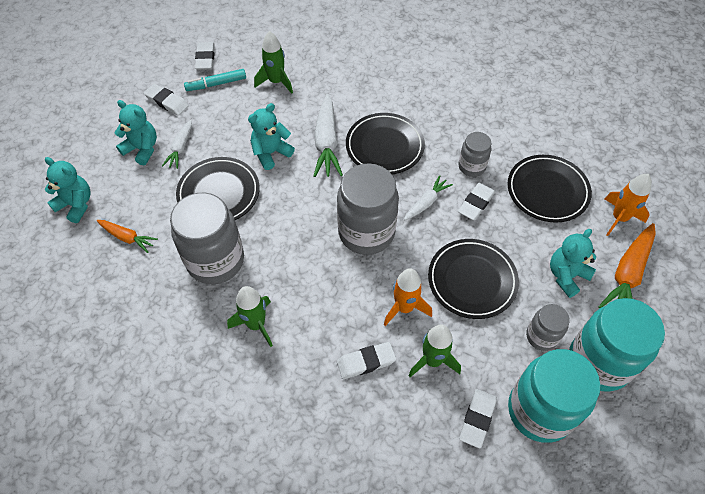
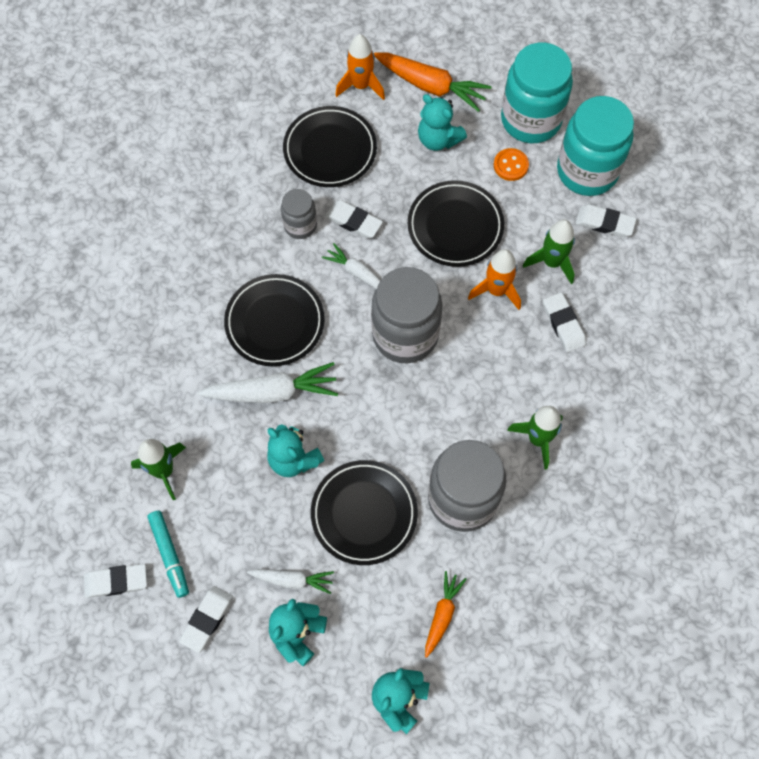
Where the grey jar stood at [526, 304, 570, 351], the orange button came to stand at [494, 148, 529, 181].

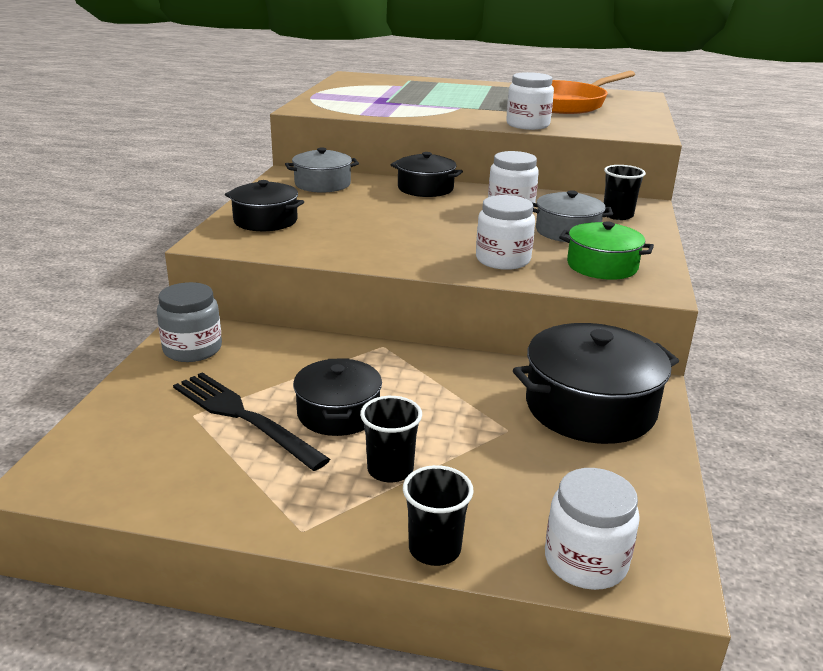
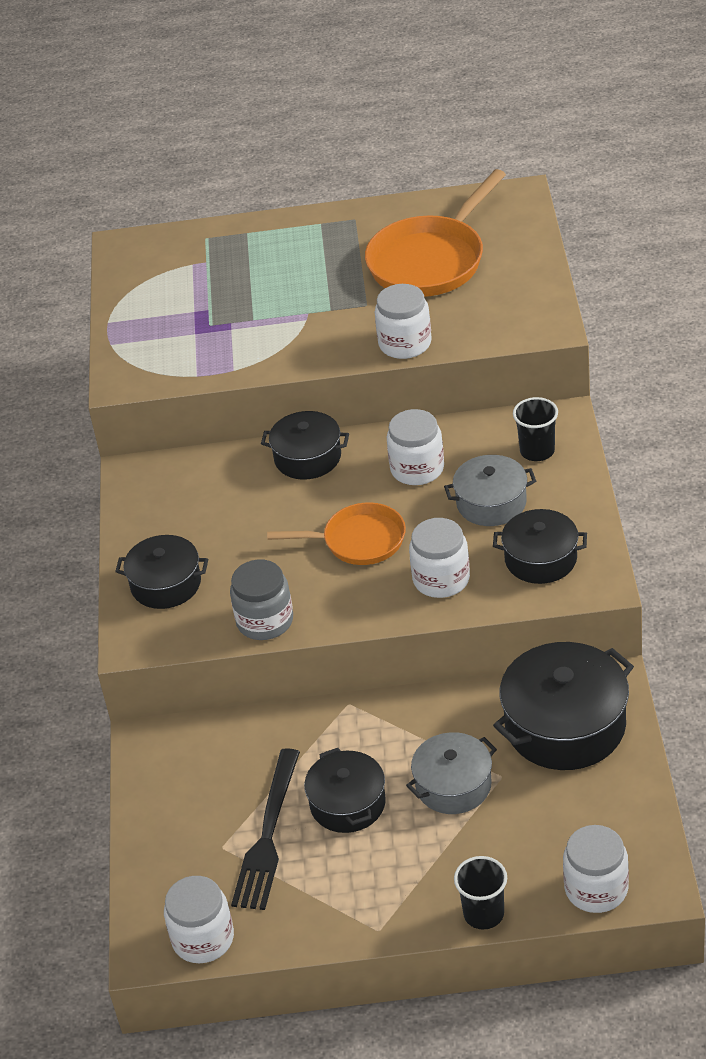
The grey jar ended up elsewhere, having gone from [157, 282, 222, 362] to [230, 559, 293, 640]. The black fork at [173, 373, 330, 471] ended up facing another way, 105 degrees counterclockwise from before. The grey pot ended up elsewhere, having gone from [285, 148, 359, 193] to [406, 732, 497, 814]. The second view lost the black cup at [360, 396, 422, 482]. What was the green pot at [559, 221, 654, 280] turned into the black pot at [493, 509, 587, 584]. The second view gained the white jar at [164, 876, 234, 963]. The second view gained the orange pan at [267, 502, 406, 565].

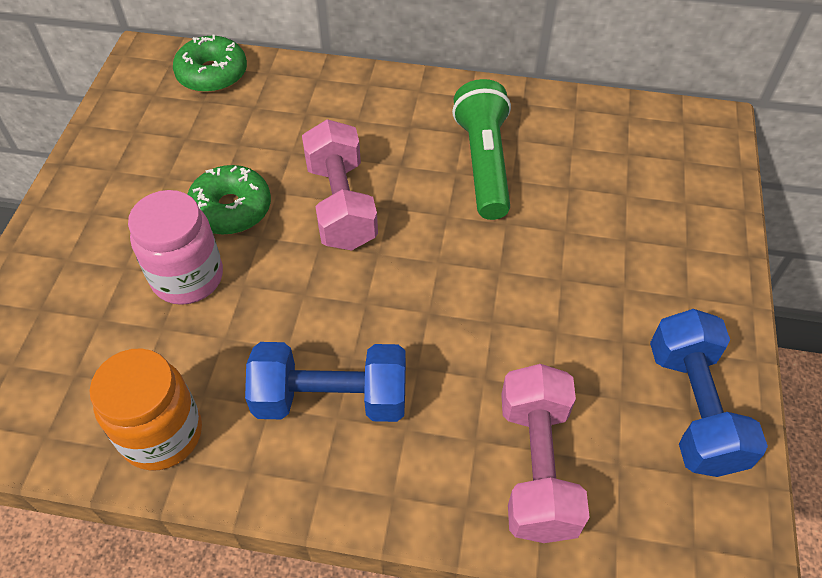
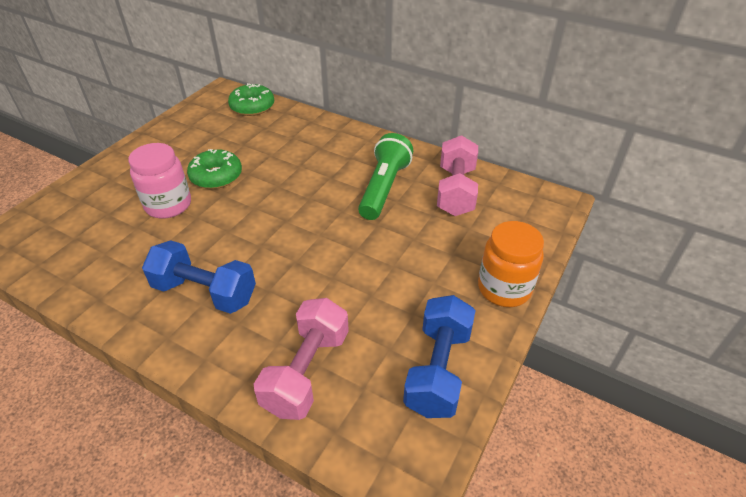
The orange jar ended up elsewhere, having gone from [90, 348, 202, 471] to [478, 221, 544, 307]. The pink dumbbell ended up elsewhere, having gone from [302, 119, 378, 251] to [437, 135, 478, 216].

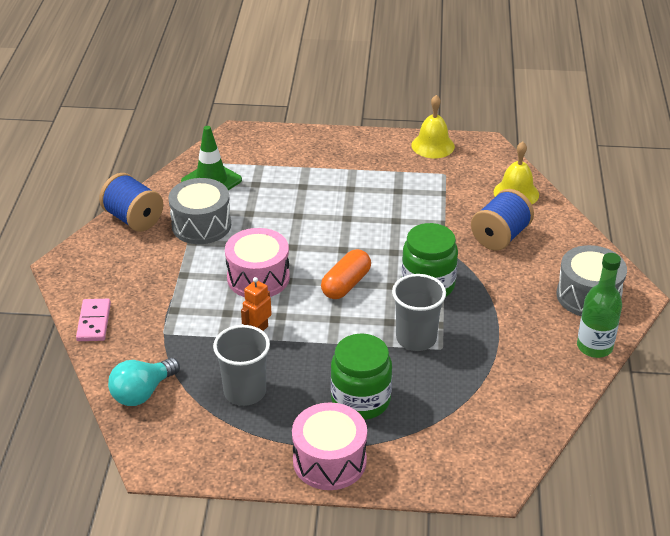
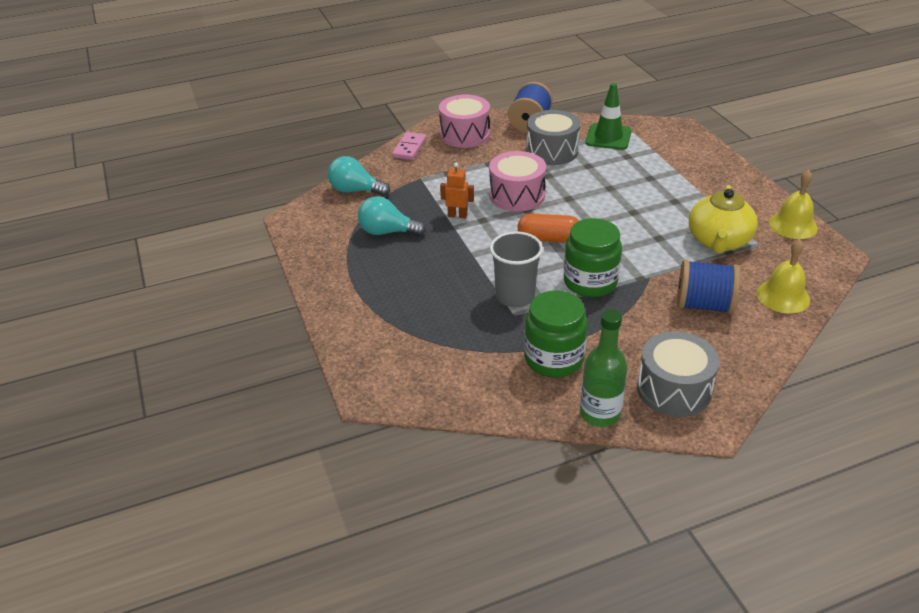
The pink domino at [76, 299, 111, 341] ended up facing another way, 45 degrees counterclockwise from before. Where the grey cup stood at [213, 325, 270, 406], the turquoise light bulb came to stand at [358, 196, 426, 236]. The pink drum ended up elsewhere, having gone from [292, 402, 367, 490] to [439, 95, 490, 148]. The green jar ended up elsewhere, having gone from [331, 333, 392, 420] to [524, 290, 588, 378]. The second view gained the yellow teapot at [689, 185, 758, 254].

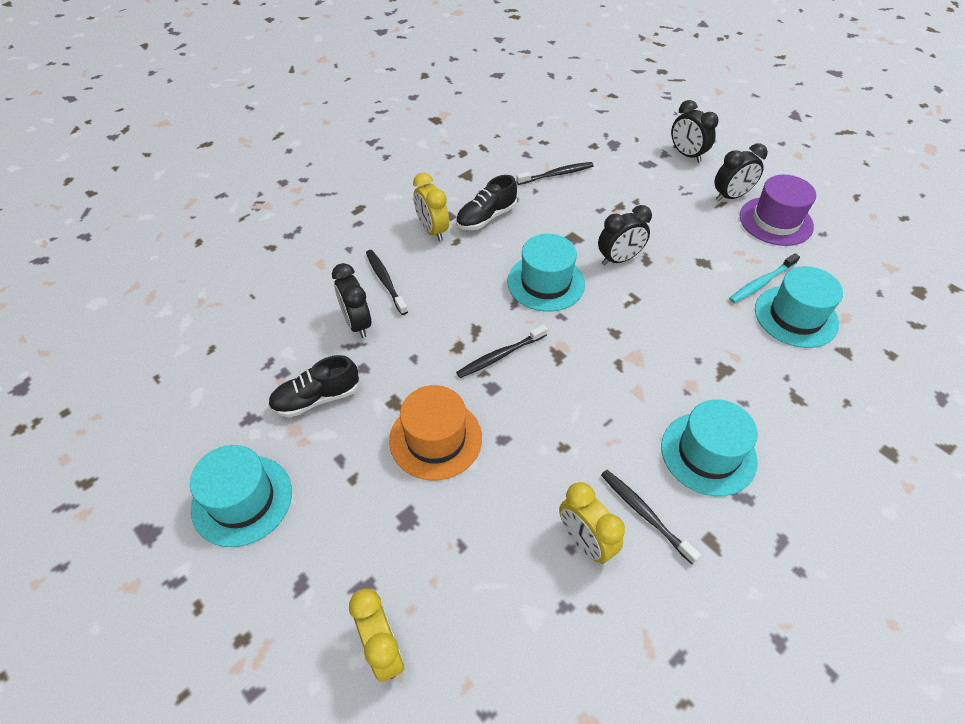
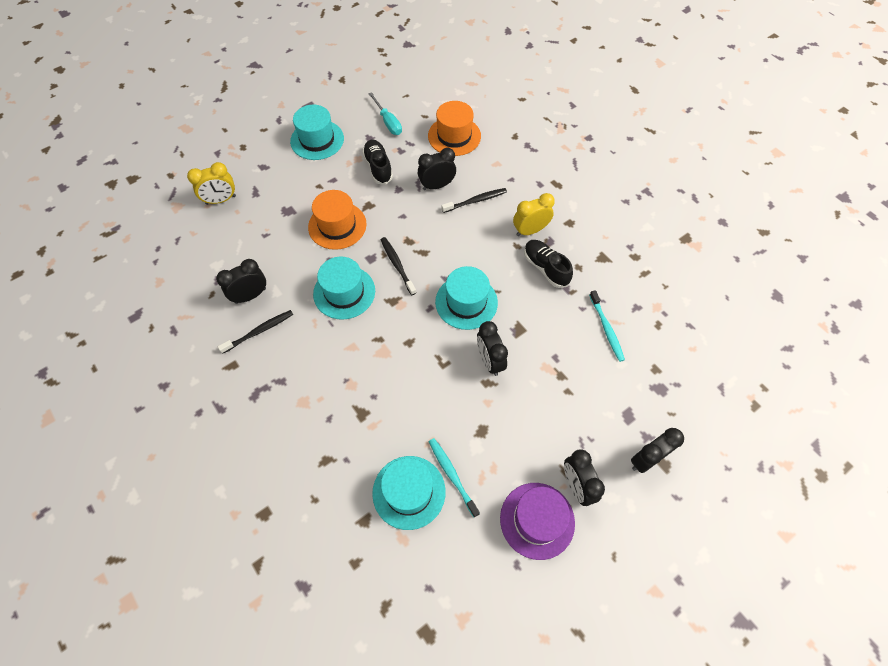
What was the black toothbrush at [516, 162, 594, 185] turned into the turquoise toothbrush at [589, 290, 625, 362]. What was the yellow clock at [559, 482, 625, 564] turned into the black clock at [216, 259, 266, 304]. The turquoise hat ended up elsewhere, having gone from [661, 399, 758, 496] to [313, 257, 375, 320]. The second view gained the turquoise screwdriver at [368, 92, 402, 135]. The second view gained the orange hat at [428, 101, 481, 156].

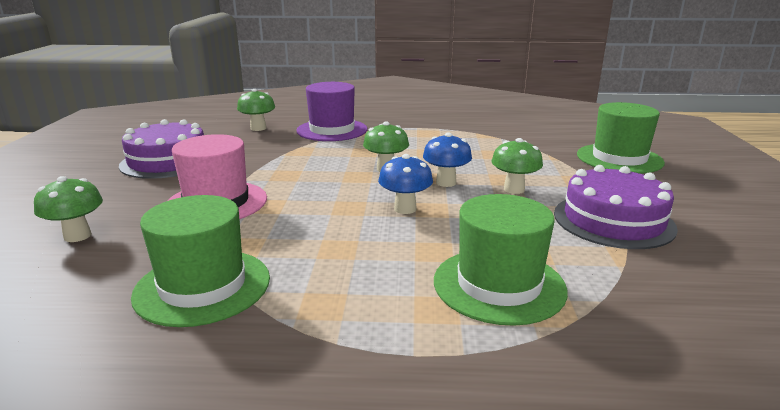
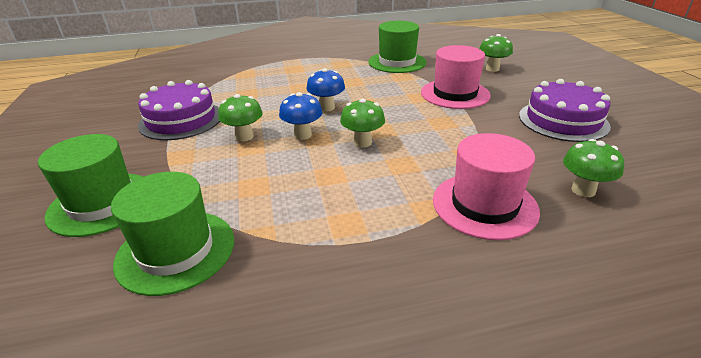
What was the purple hat at [296, 82, 367, 141] turned into the pink hat at [433, 133, 540, 240]. The green hat ended up elsewhere, having gone from [434, 194, 568, 326] to [111, 172, 234, 296].

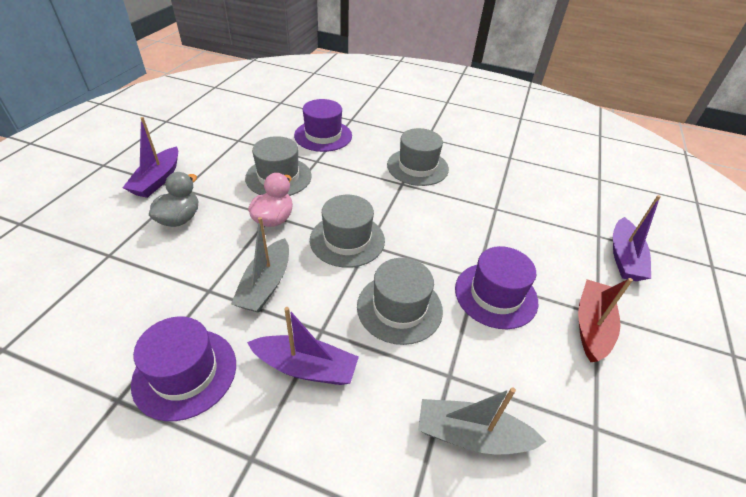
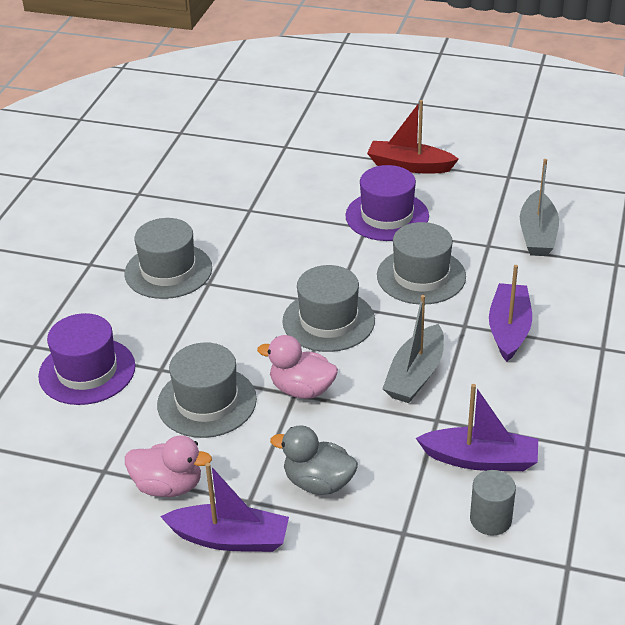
The second view lost the purple hat at [131, 316, 236, 421]. The grey boat at [231, 217, 289, 313] ended up facing another way, 105 degrees clockwise from before. The purple boat ended up elsewhere, having gone from [613, 195, 661, 281] to [416, 384, 538, 471]. The second view gained the pink duck at [125, 436, 212, 497]. The second view gained the grey cylinder at [470, 470, 516, 535].

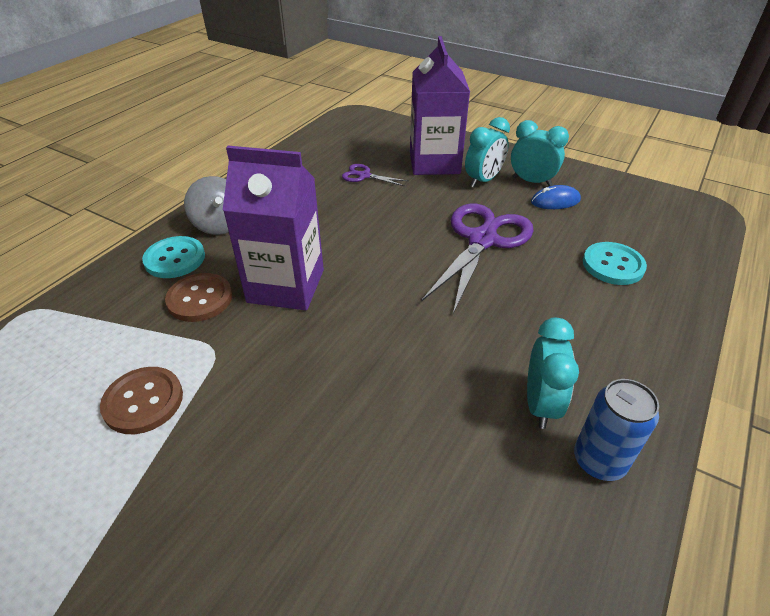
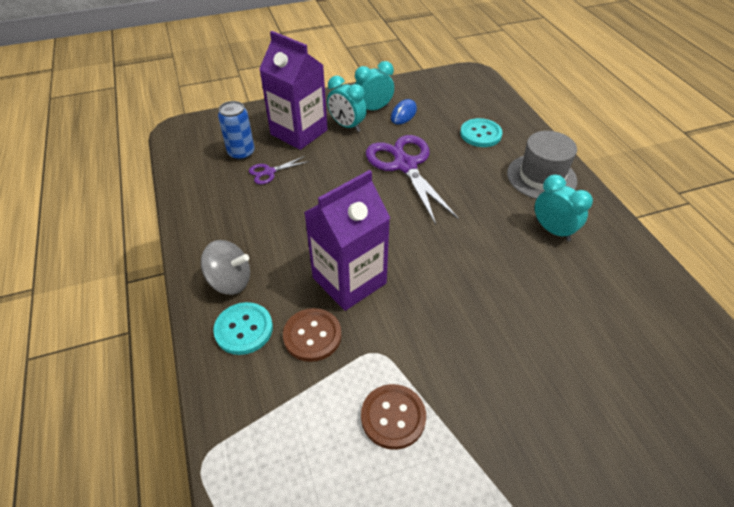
The turquoise clock at [465, 117, 510, 187] ended up facing another way, 135 degrees clockwise from before. The blue can ended up elsewhere, having gone from [574, 379, 659, 481] to [218, 101, 255, 160]. The second view gained the grey hat at [507, 131, 577, 199].

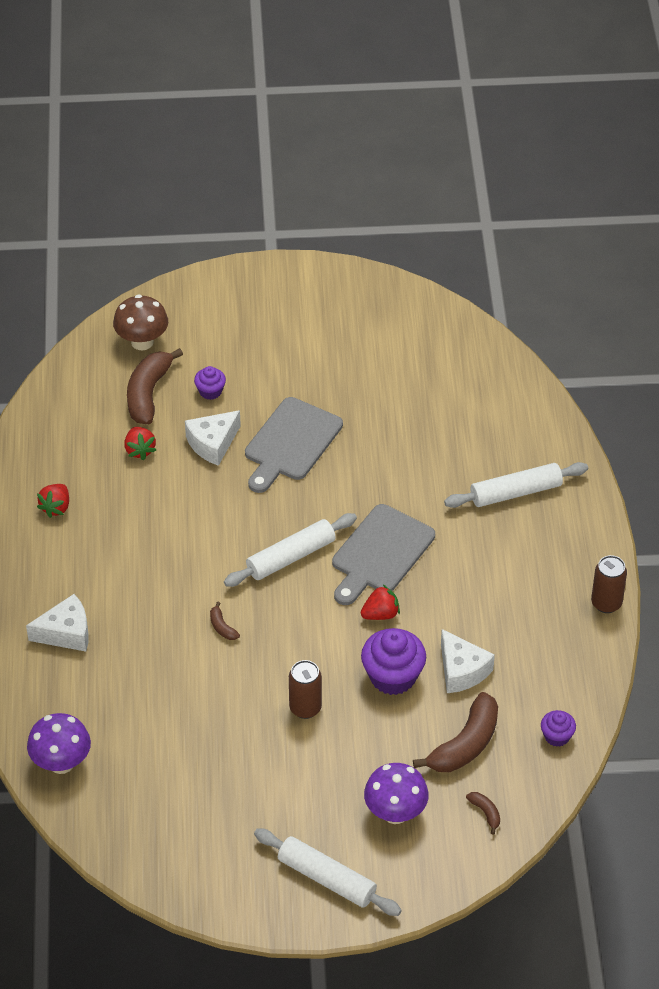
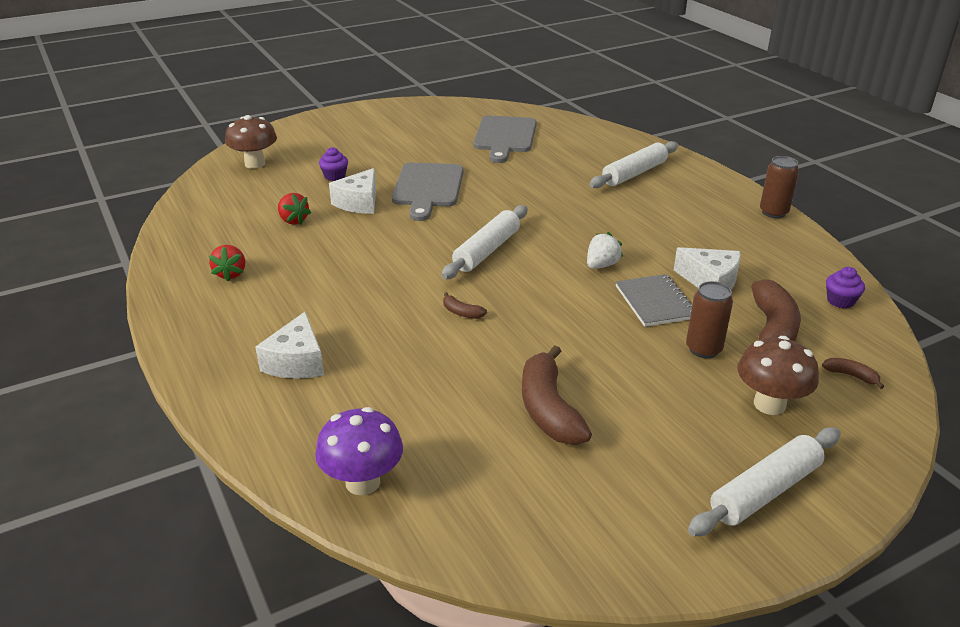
The white cheese at [26, 594, 88, 651] ended up facing another way, 135 degrees clockwise from before. The brown banana ended up elsewhere, having gone from [127, 348, 183, 424] to [522, 345, 592, 445]. The white rolling pin at [254, 828, 402, 916] ended up facing another way, 45 degrees counterclockwise from before. The brown can ended up elsewhere, having gone from [289, 660, 322, 719] to [686, 281, 733, 358]. The grey cutting board ended up elsewhere, having gone from [332, 504, 435, 605] to [473, 115, 537, 163]. What was the red strawberry at [361, 585, 400, 620] turned into the white strawberry at [587, 232, 623, 269]. Where the purple cupcake stood at [361, 628, 426, 695], the grey notebook came to stand at [616, 274, 692, 327]. What was the purple mushroom at [364, 763, 429, 824] turned into the brown mushroom at [737, 336, 819, 415].

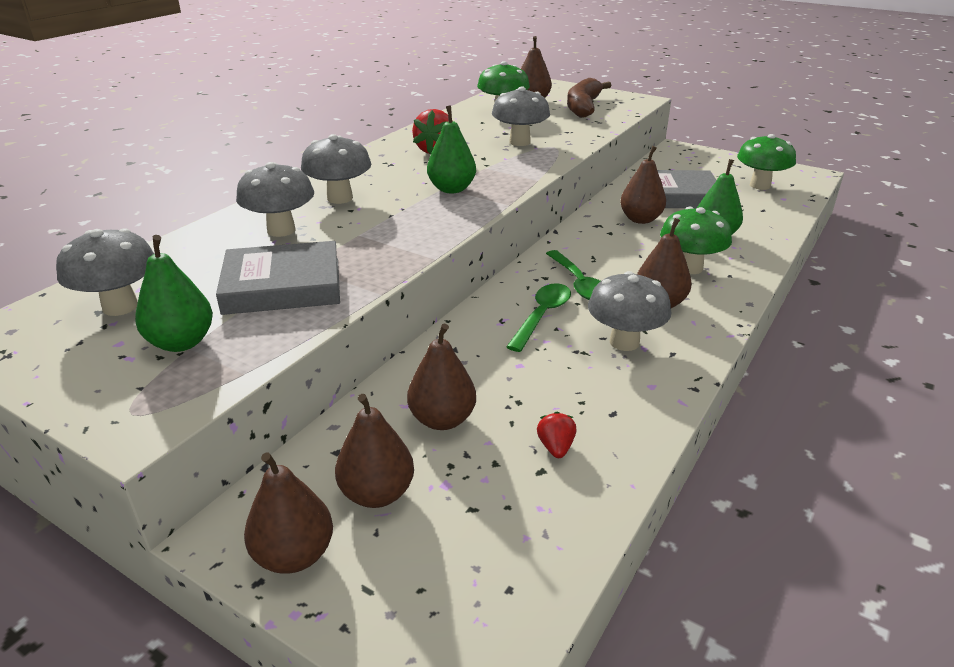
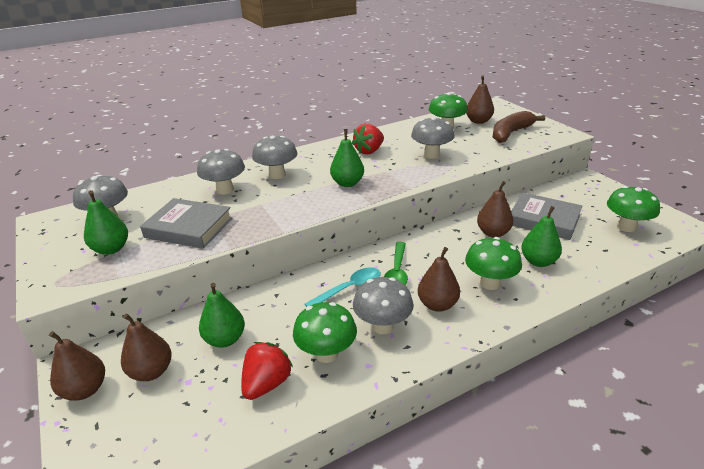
What was the brown pear at [407, 324, 476, 430] turned into the green pear at [199, 283, 245, 348]. What was the green spoon at [506, 283, 571, 352] turned into the turquoise spoon at [305, 267, 381, 307]. The size of the red strawberry at [537, 411, 577, 458] changed by a factor of 1.80. The second view gained the green mushroom at [293, 302, 357, 363].

